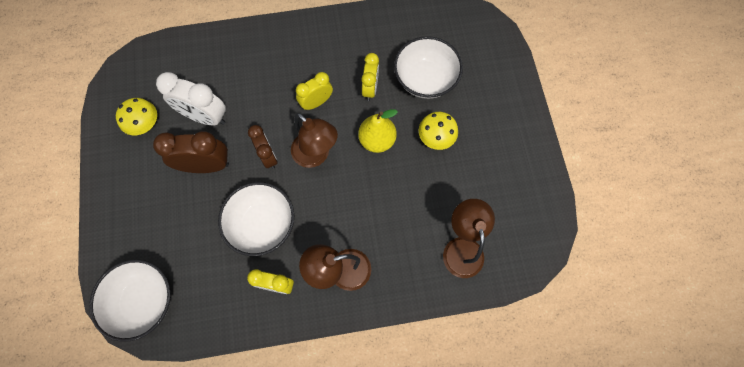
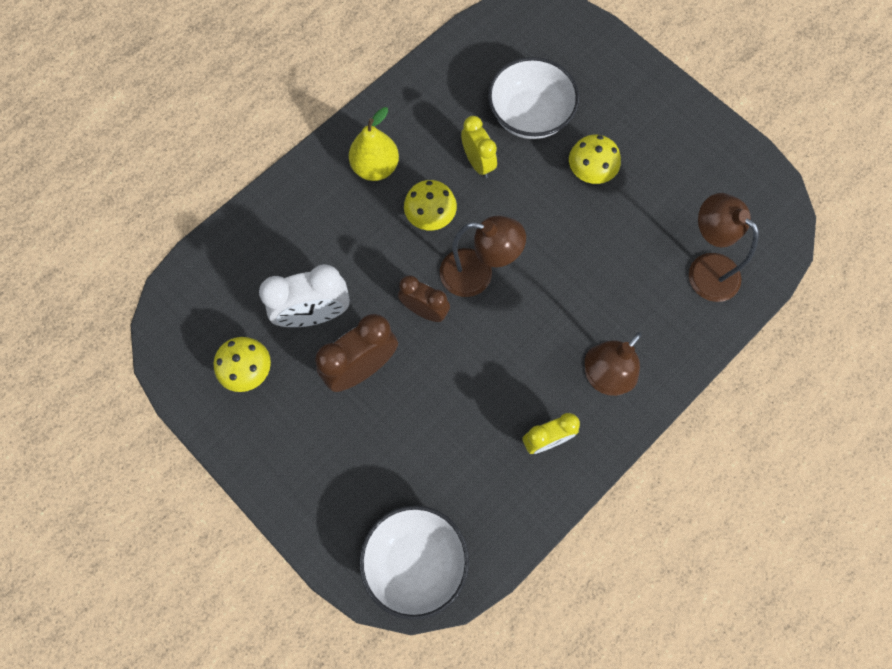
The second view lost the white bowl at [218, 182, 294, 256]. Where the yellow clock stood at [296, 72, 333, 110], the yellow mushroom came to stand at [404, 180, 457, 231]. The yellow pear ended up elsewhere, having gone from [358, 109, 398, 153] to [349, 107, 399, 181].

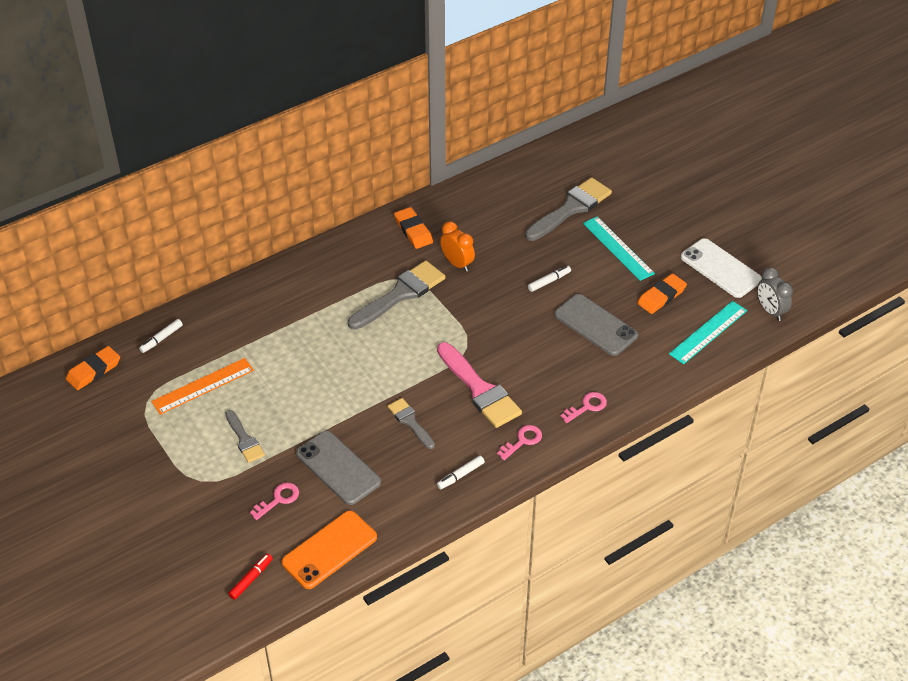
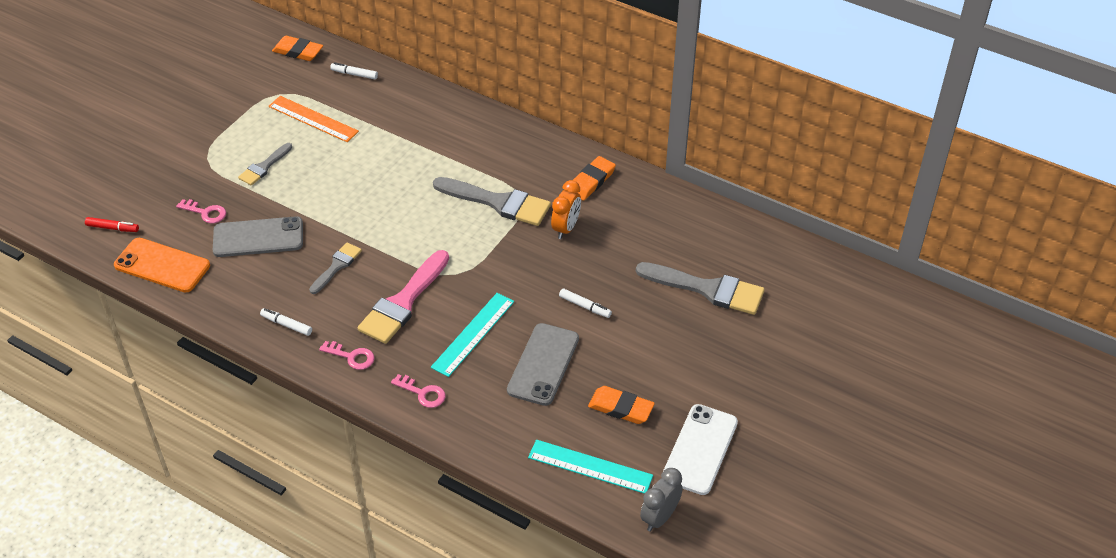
The grey phone at [296, 431, 381, 505] ended up facing another way, 60 degrees clockwise from before. The turquoise ruler ended up elsewhere, having gone from [583, 216, 655, 281] to [431, 293, 514, 377].

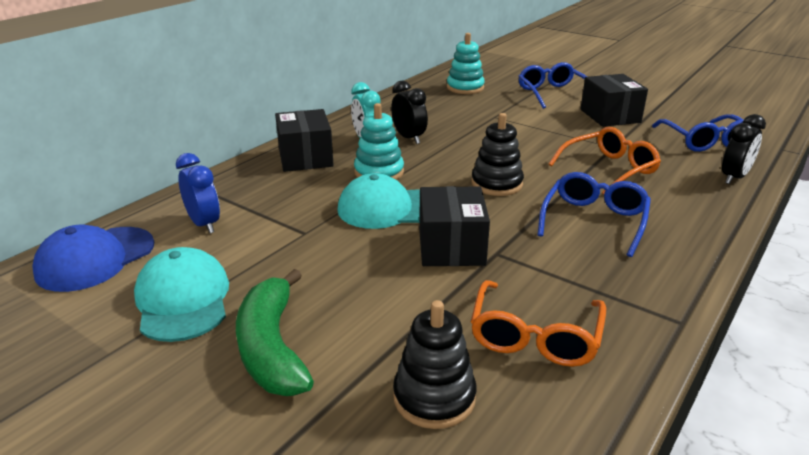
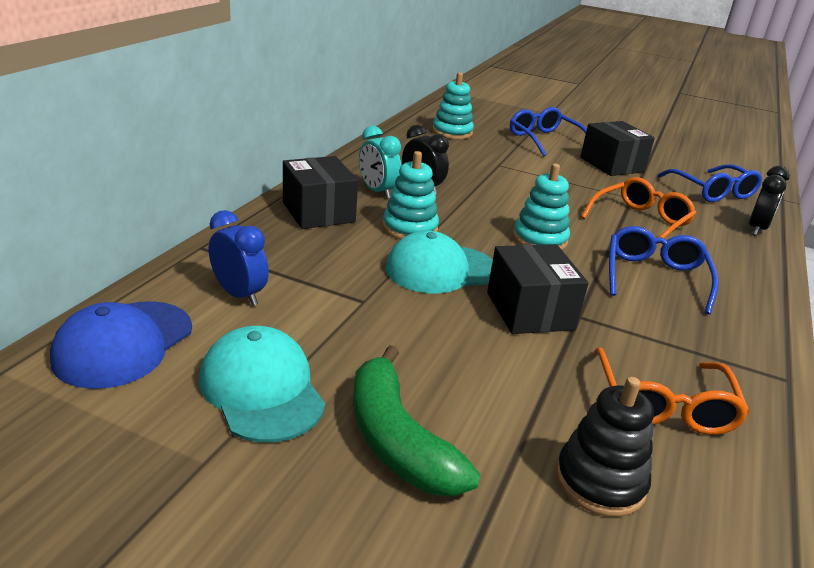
What was the black stacking toy at [471, 113, 524, 196] turned into the turquoise stacking toy at [513, 163, 570, 250].

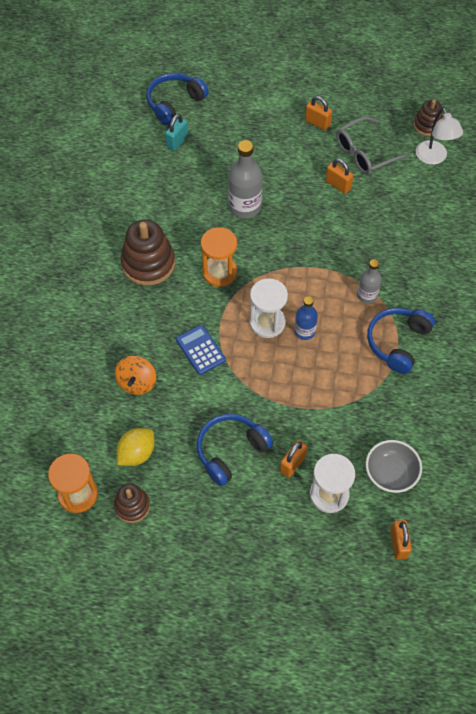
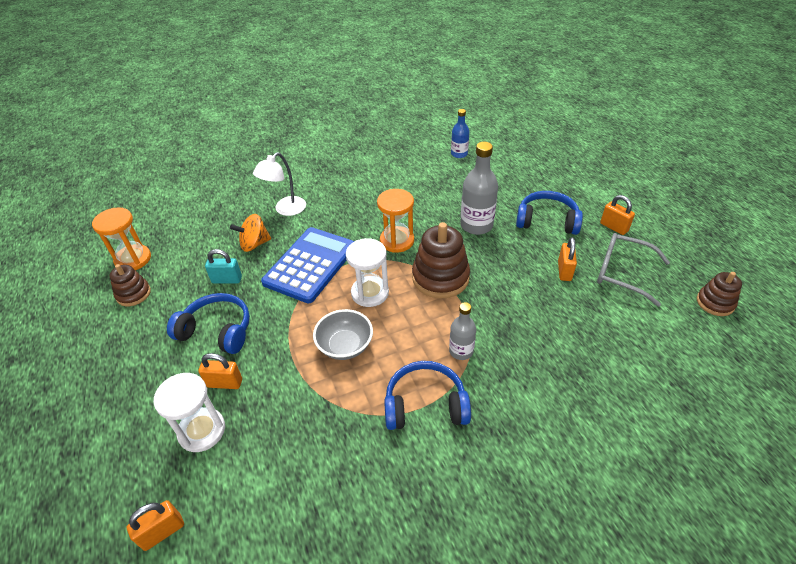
The second view lost the yellow lemon at [117, 428, 154, 466]. The brown stacking toy ended up elsewhere, having gone from [121, 220, 175, 286] to [412, 222, 470, 298]. The blue headphones ended up elsewhere, having gone from [146, 73, 209, 125] to [516, 191, 583, 235]. The turquoise padlock ended up elsewhere, having gone from [165, 114, 188, 151] to [205, 249, 242, 284]. The size of the blue calculator at [176, 325, 226, 375] changed by a factor of 1.88. The blue bottle ended up elsewhere, having gone from [295, 296, 318, 340] to [451, 109, 469, 158]. The orange padlock at [305, 96, 332, 130] ended up facing another way, 45 degrees counterclockwise from before. The grey bowl ended up elsewhere, having gone from [366, 440, 422, 493] to [313, 309, 373, 360]. The white lamp ended up elsewhere, having gone from [416, 108, 463, 165] to [253, 152, 306, 216].

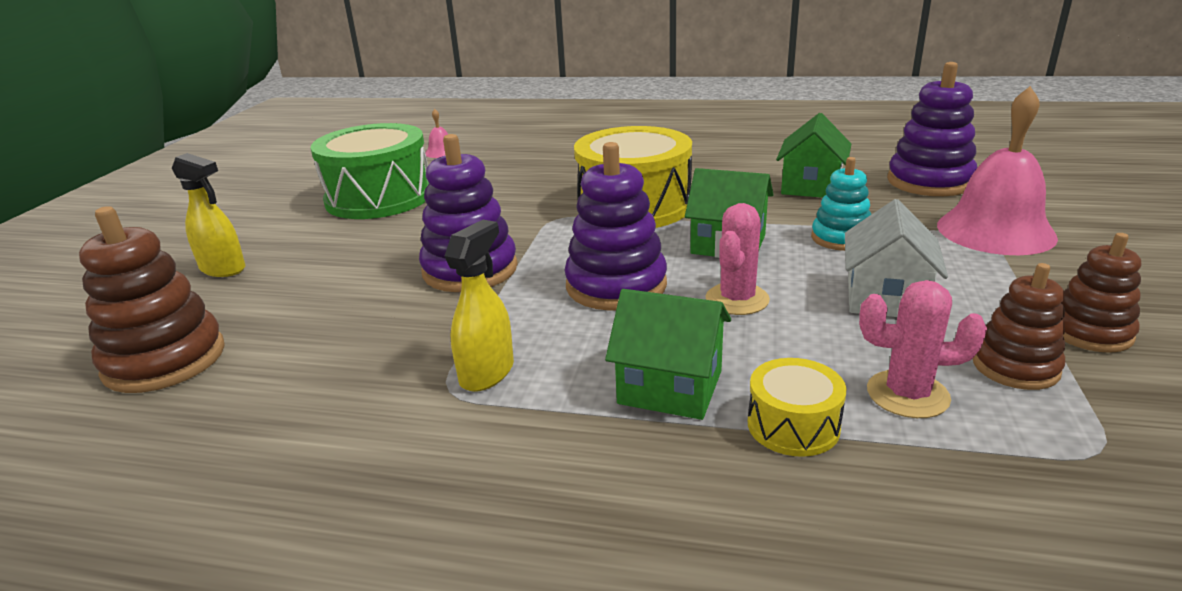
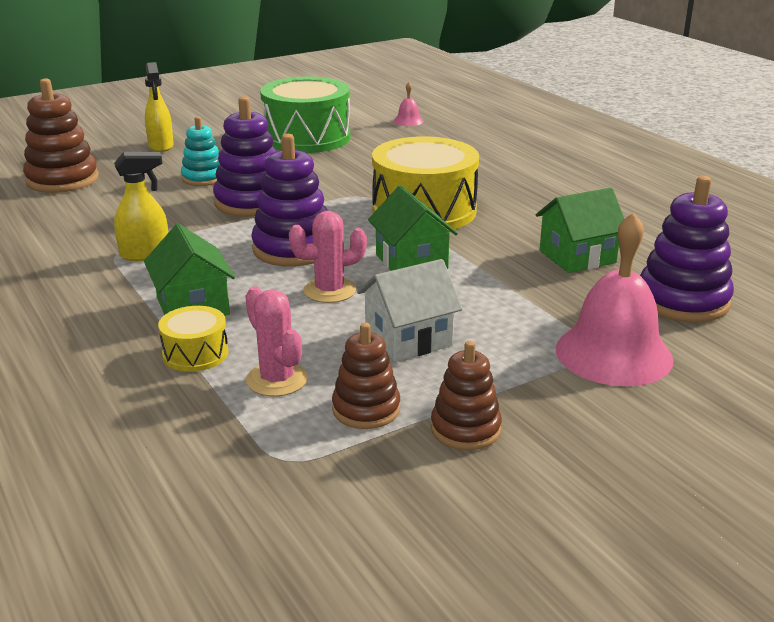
The turquoise stacking toy ended up elsewhere, having gone from [811, 157, 871, 251] to [181, 116, 220, 186].

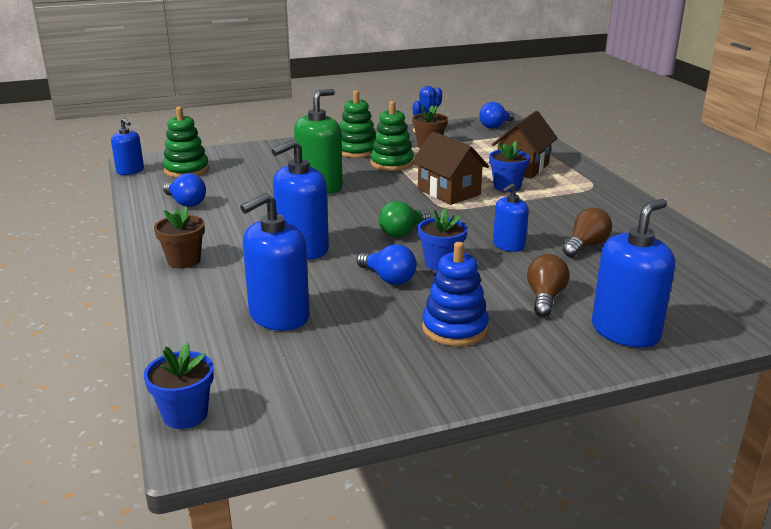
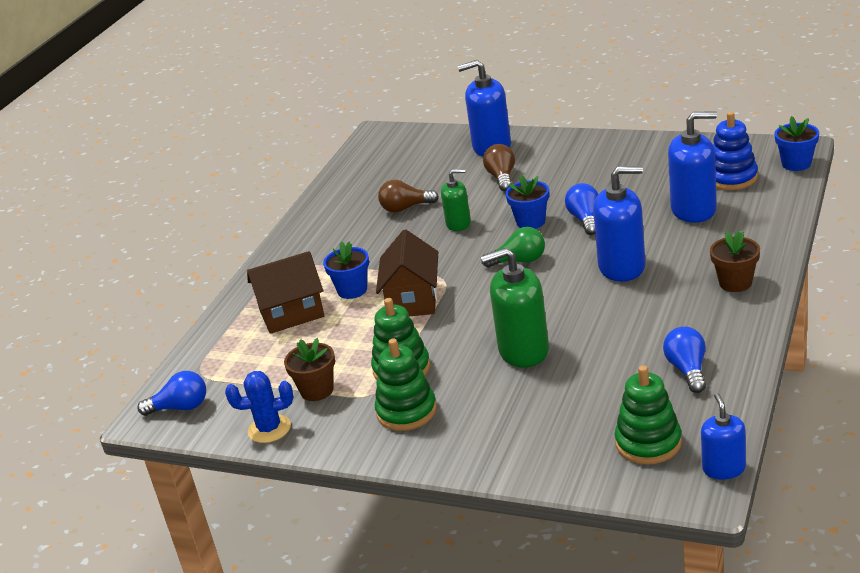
The blue stacking toy ended up elsewhere, having gone from [422, 242, 489, 346] to [713, 112, 758, 190]. What was the blue soap dispenser at [493, 183, 529, 252] turned into the green soap dispenser at [441, 169, 471, 231]. The brown light bulb at [527, 254, 569, 317] ended up facing another way, 120 degrees clockwise from before.

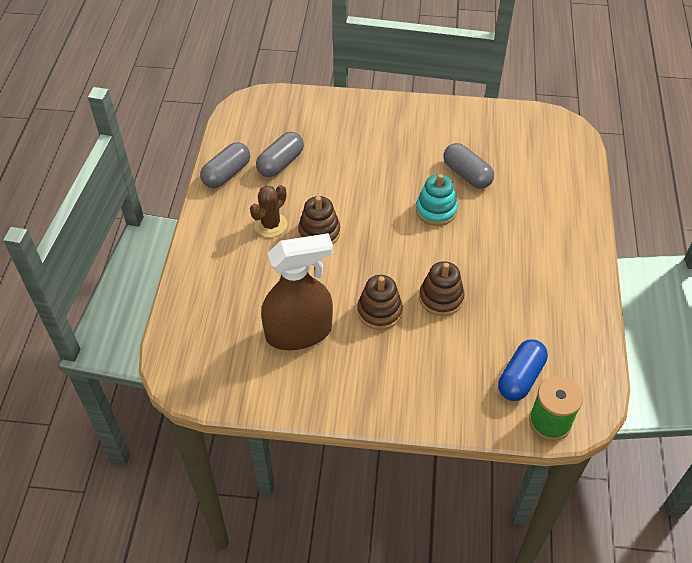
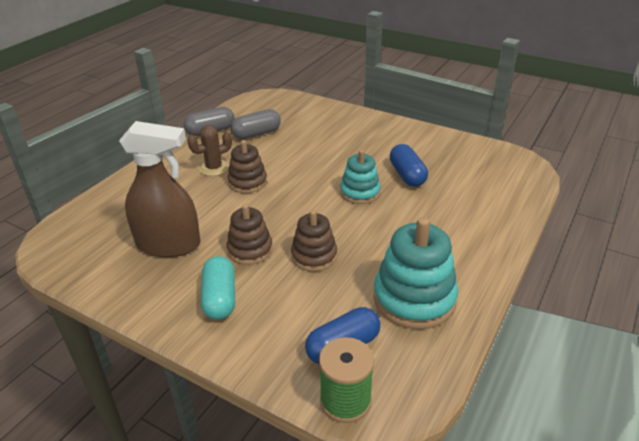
What was the grey capsule at [443, 143, 494, 189] turned into the blue capsule at [390, 144, 428, 187]. The second view gained the turquoise capsule at [201, 256, 235, 320]. The second view gained the turquoise stacking toy at [374, 217, 458, 329].

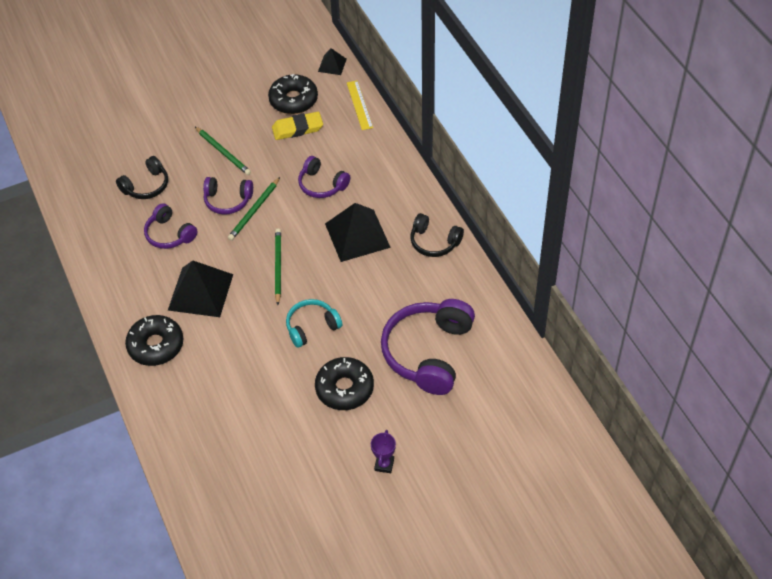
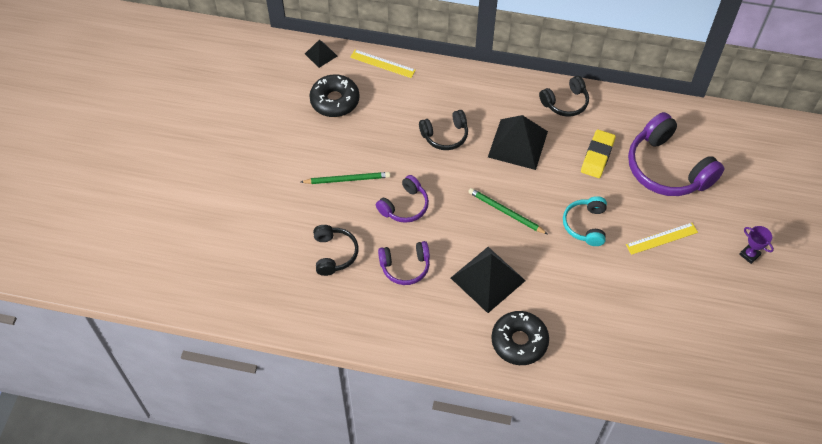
The second view lost the green pencil at [228, 177, 280, 241]. The yellow eraser ended up elsewhere, having gone from [272, 112, 323, 140] to [581, 129, 616, 178]. What was the purple headphones at [298, 156, 350, 198] turned into the black headphones at [419, 110, 468, 150]. Where the black donut stood at [315, 357, 374, 410], the yellow ruler came to stand at [626, 223, 698, 255].

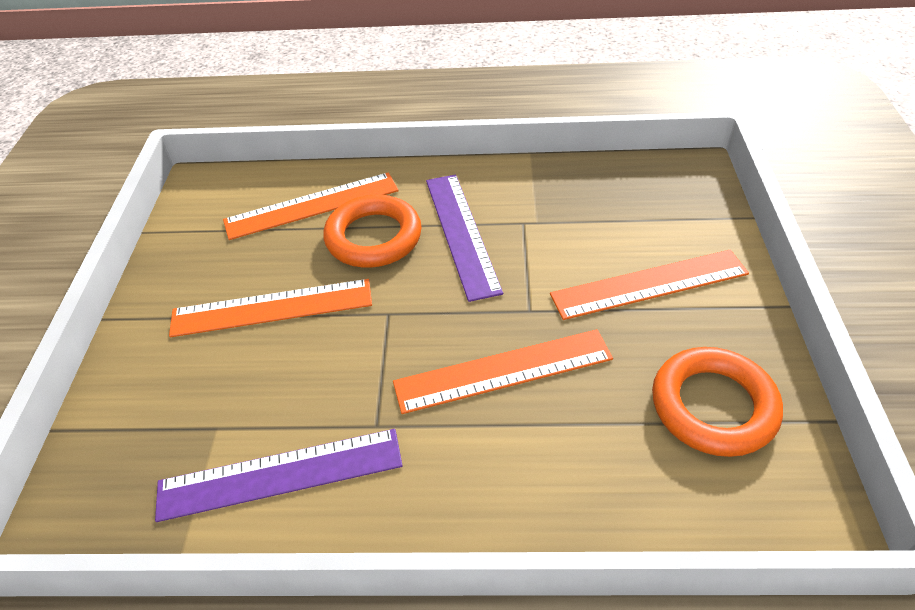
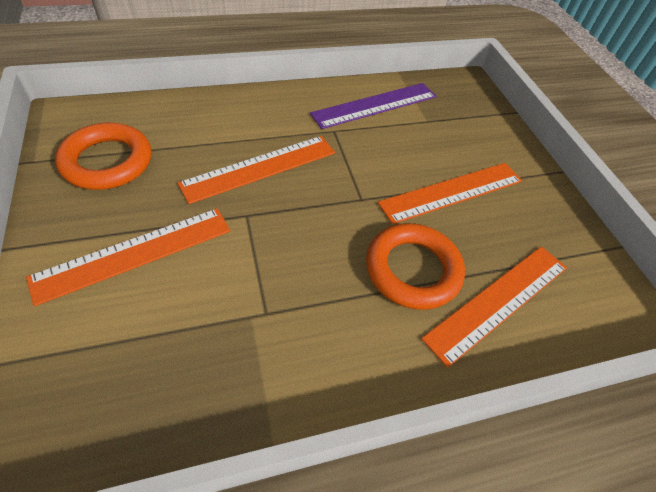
The second view lost the purple ruler at [426, 174, 503, 302].

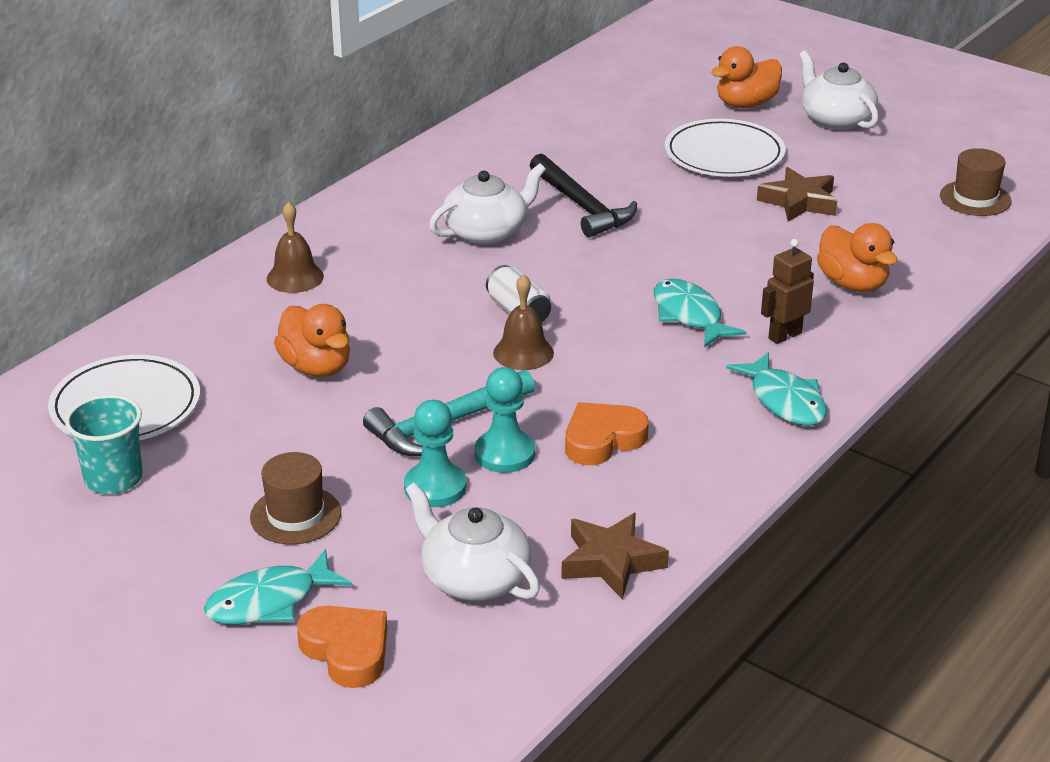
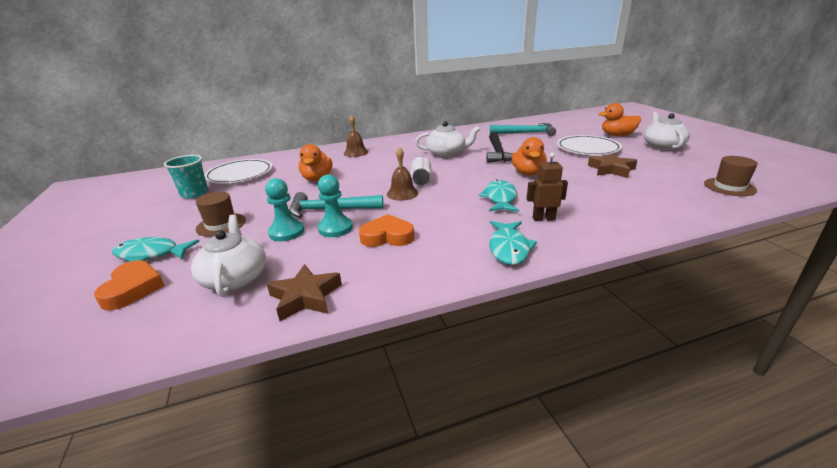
The orange duck ended up elsewhere, having gone from [817, 223, 898, 292] to [512, 137, 547, 175]. The second view gained the turquoise hammer at [490, 123, 556, 136].

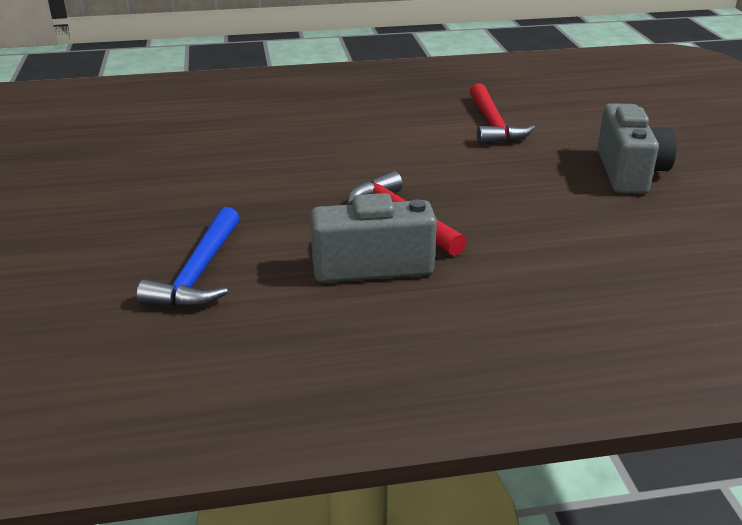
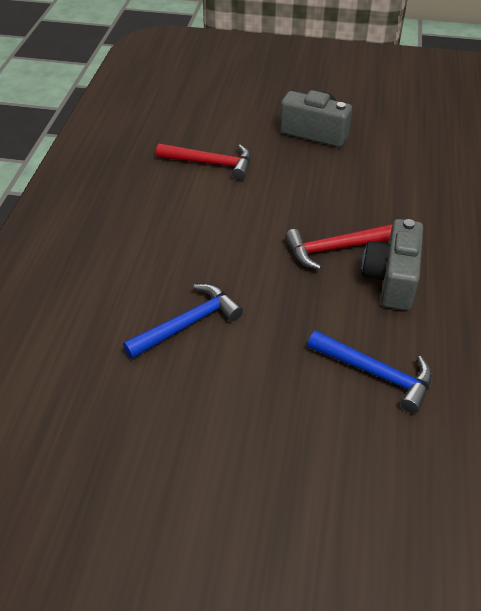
The second view gained the blue hammer at [123, 284, 243, 359].

